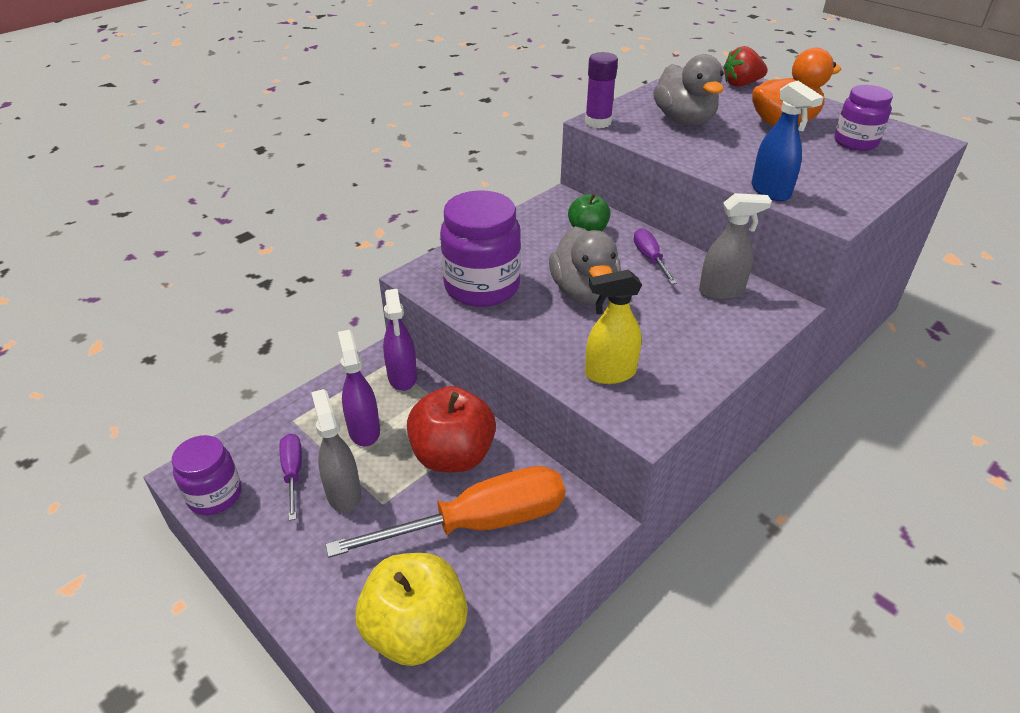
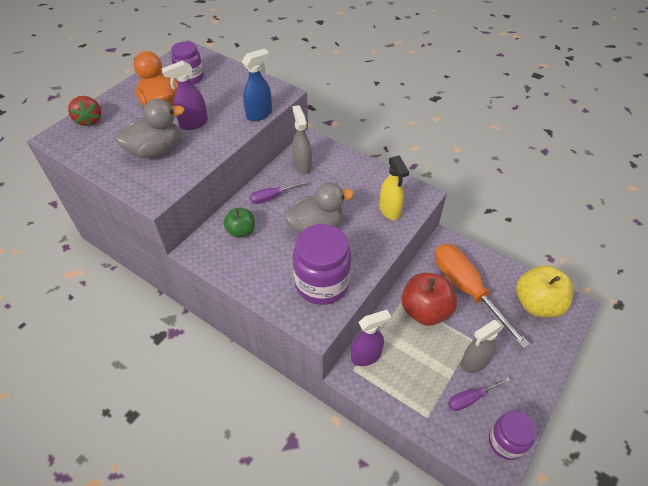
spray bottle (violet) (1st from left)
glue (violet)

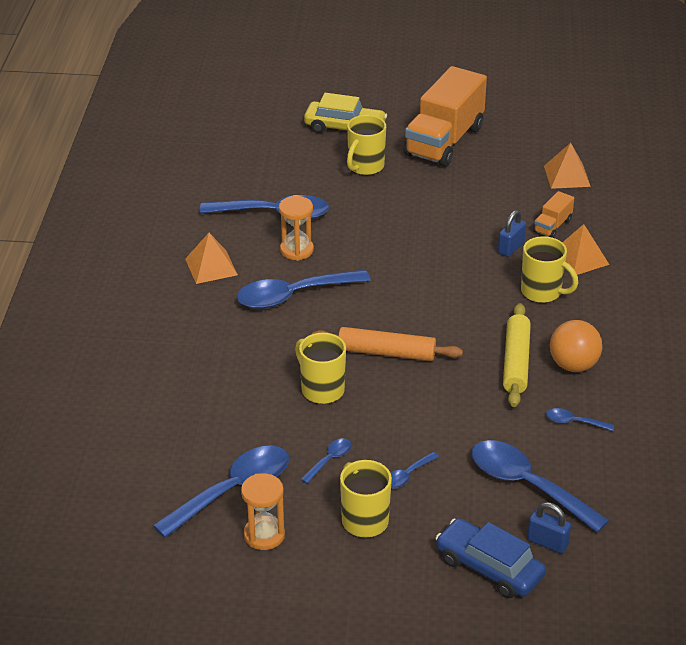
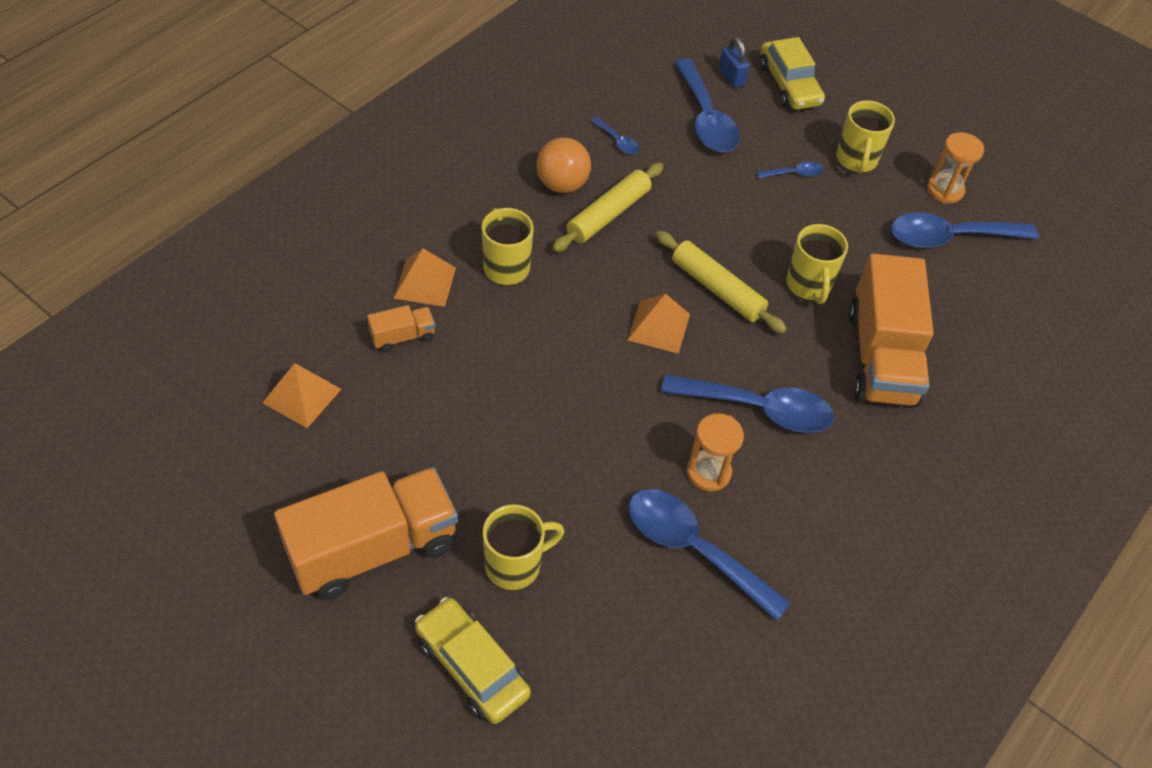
solid pyramid (orange-coloured) (3rd from left)
pastry roller (bright yellow) (2nd from left)
automobile (bright yellow) (2nd from left)
truck (orange-coloured) (3rd from left)
tablespoon (blue) (4th from left in the first image)
small lock (blue) (1st from left in the first image)

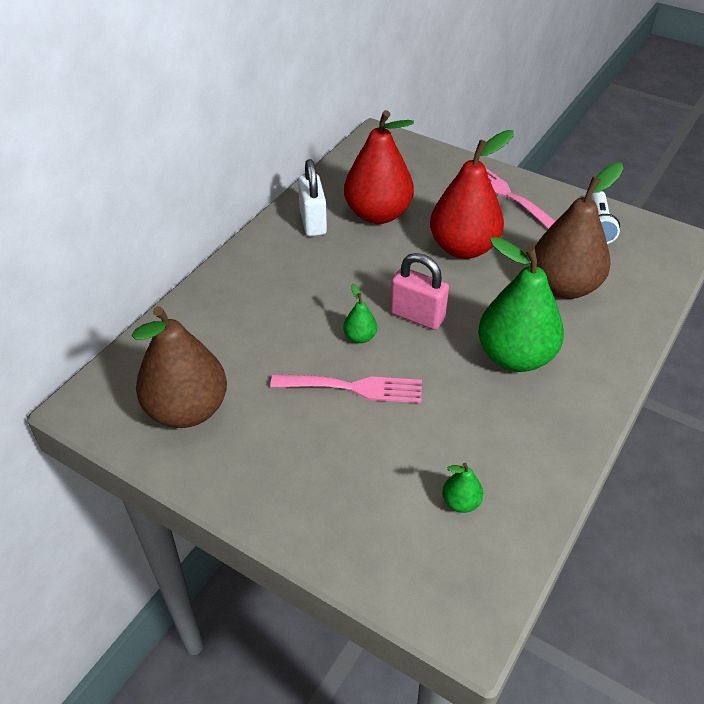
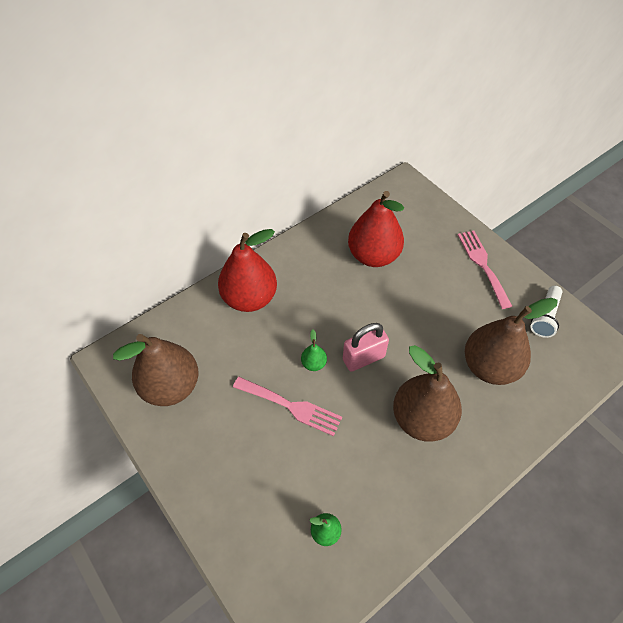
pear fruit (red) (1st from left)
small lock (rosy)
pear fruit (dark brown) (2nd from left)
small lock (pure white)

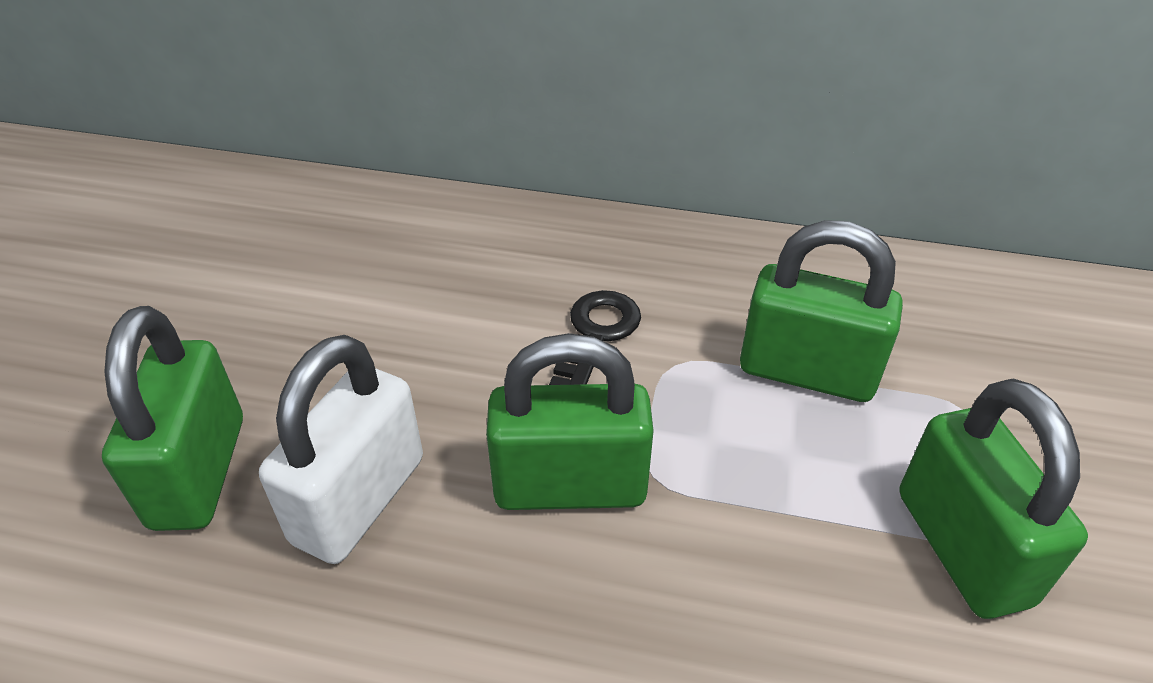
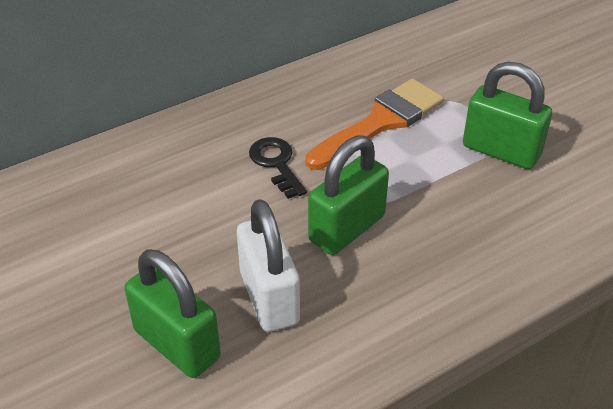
paintbrush (orange-coloured)

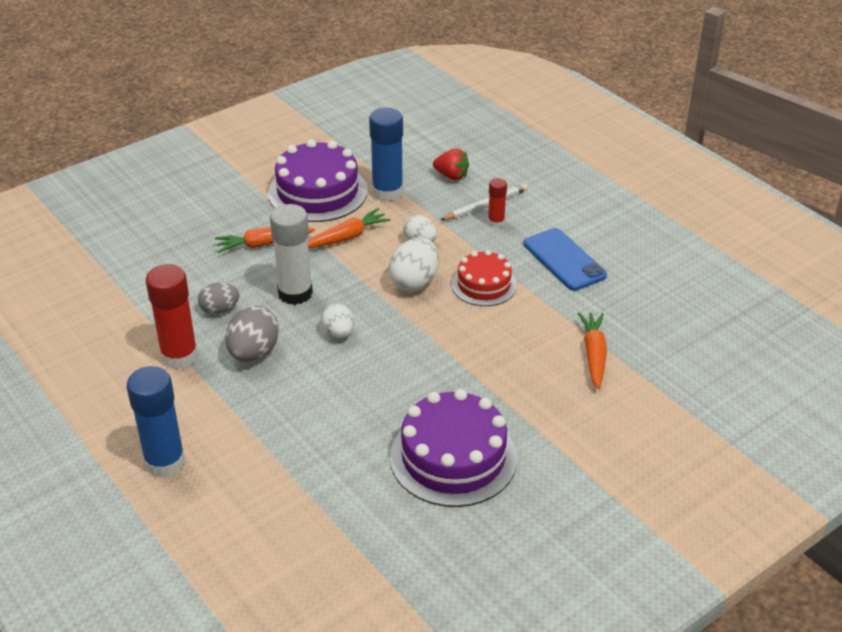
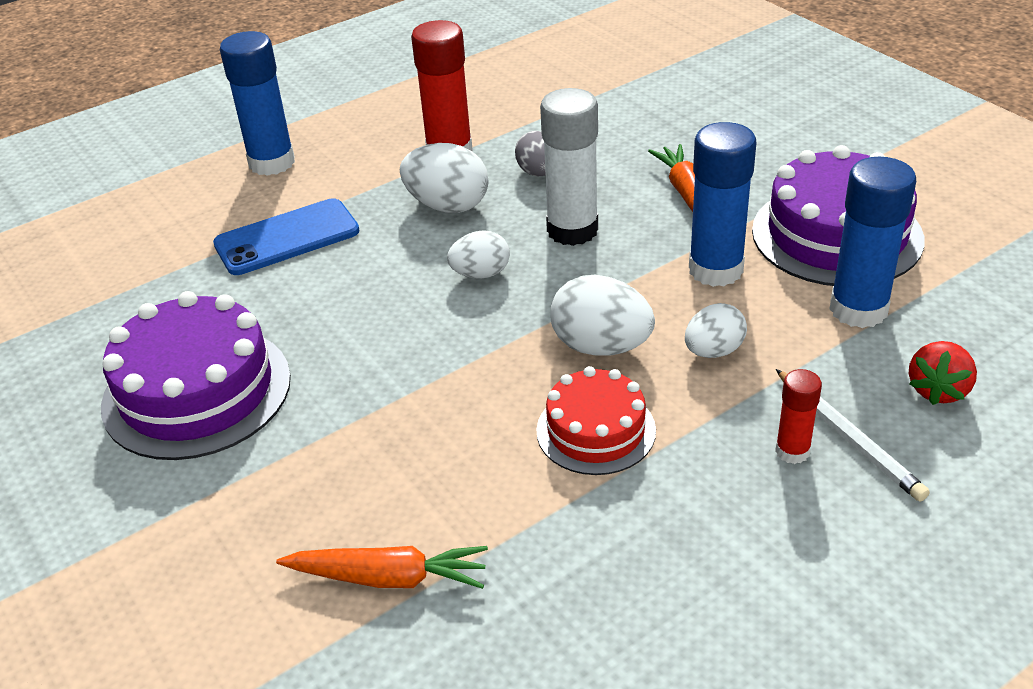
phone (blue)
egg (pure white) (1st from left)
glue (blue) (2nd from left)

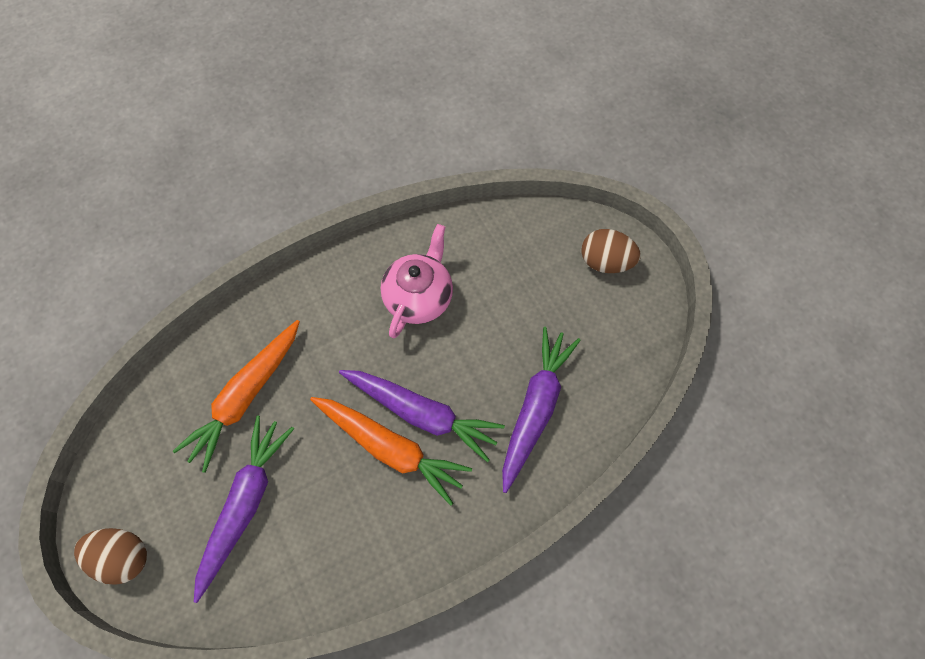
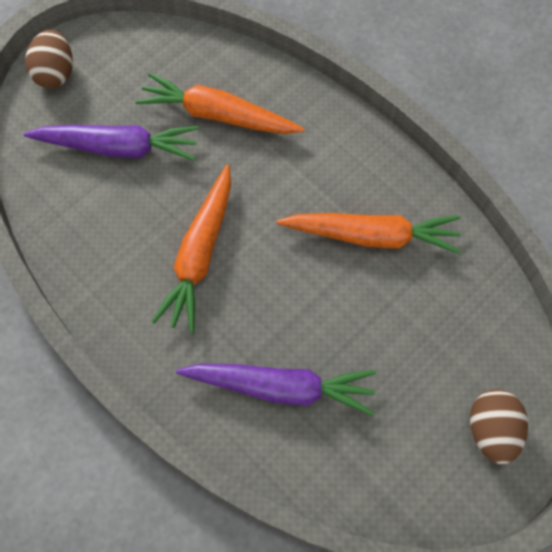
toy carrot (orange-coloured) (3rd from left)
toy carrot (violet) (2nd from left in the first image)

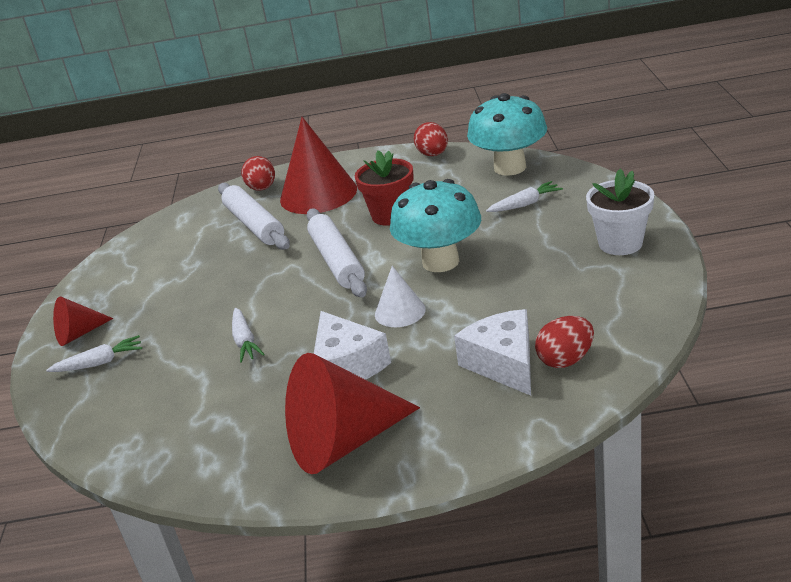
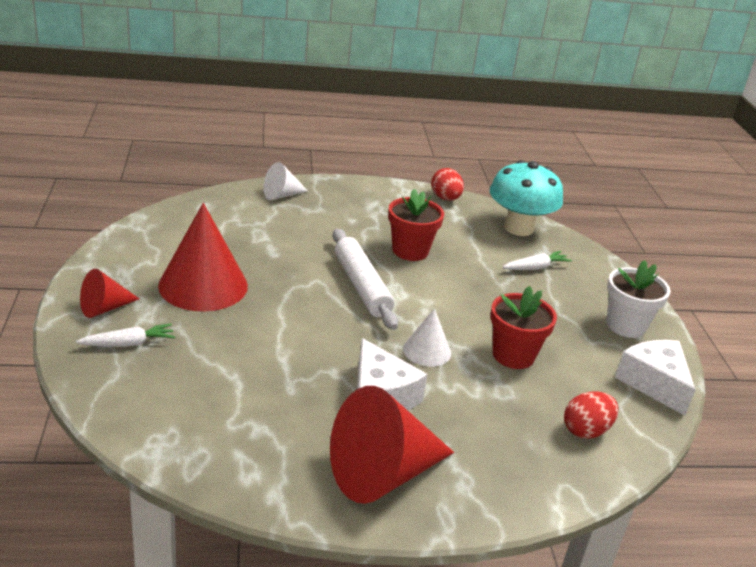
cone shape (red) (2nd from left)
cone shape (pure white) (1st from left)
flower pot (red) (2nd from left)
cheese (pure white) (2nd from left)
pastry roller (pure white) (1st from left in the first image)
toy carrot (pure white) (2nd from left in the first image)
toadstool (turquoise) (1st from left in the first image)

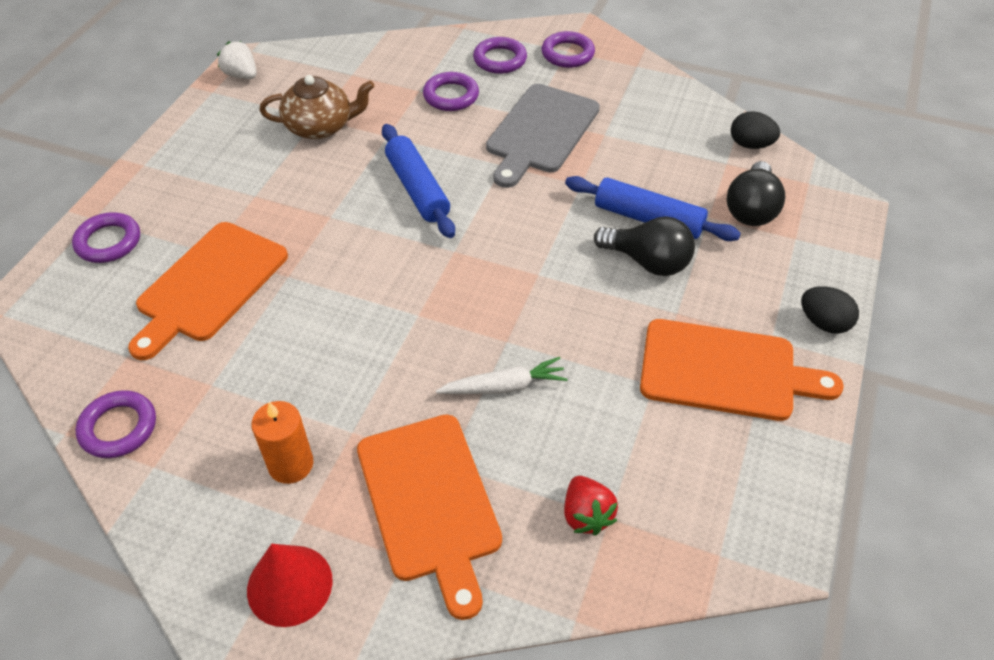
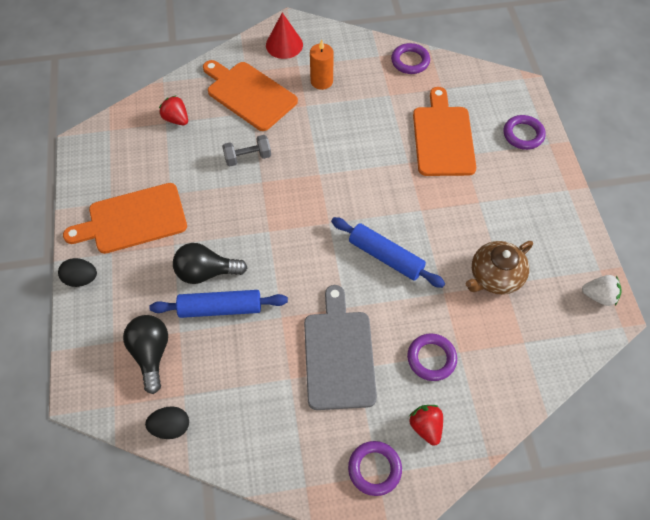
dumbbell (gray)
toy strawberry (red) (2nd from left)

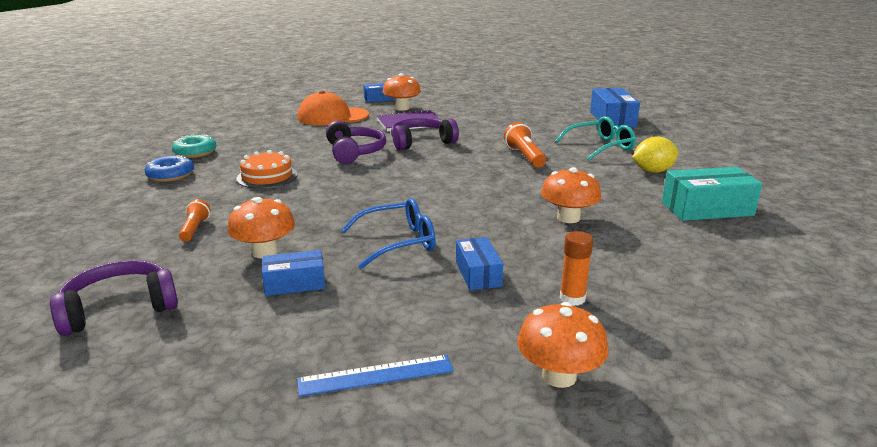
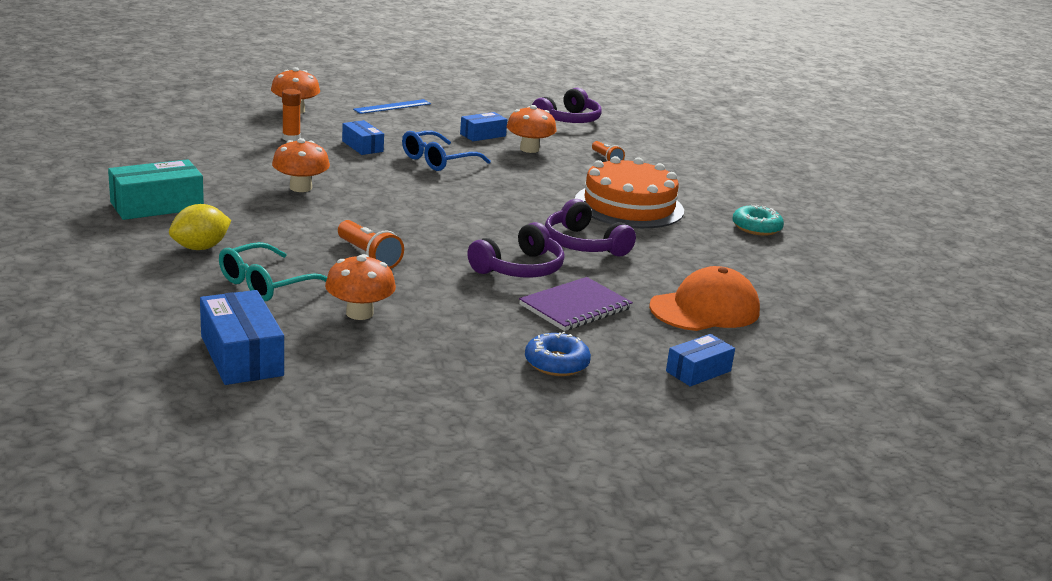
toadstool (orange-coloured) (3rd from left)
donut (blue)
layer cake (orange-coloured)

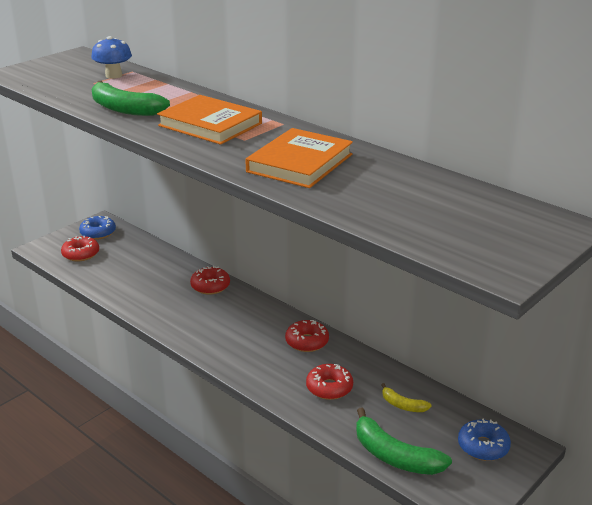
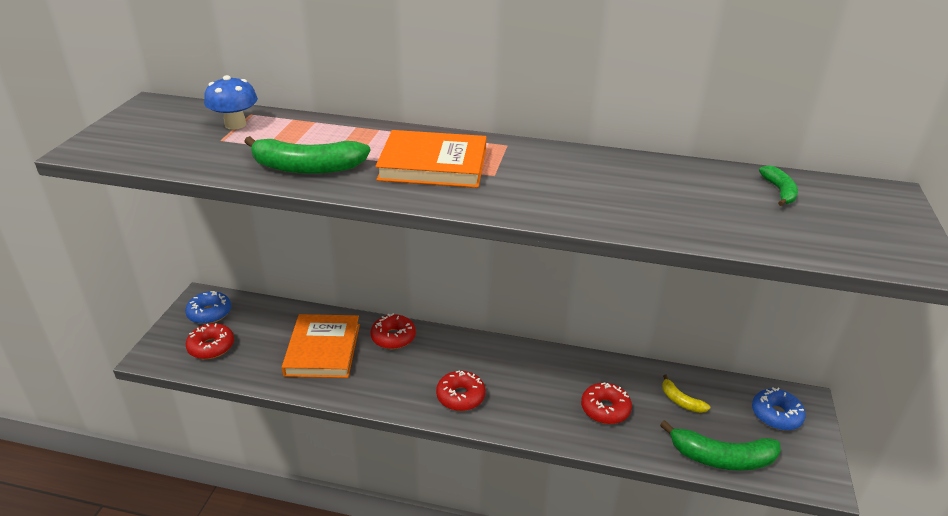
hardcover (orange-coloured) (1st from left)
donut (red) (3rd from left)
banana fruit (bright yellow)
banana fruit (leaf-green) (3rd from left)

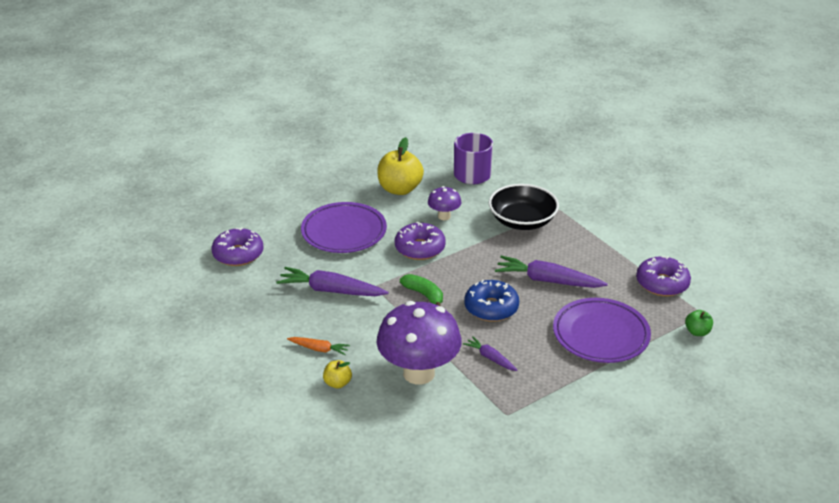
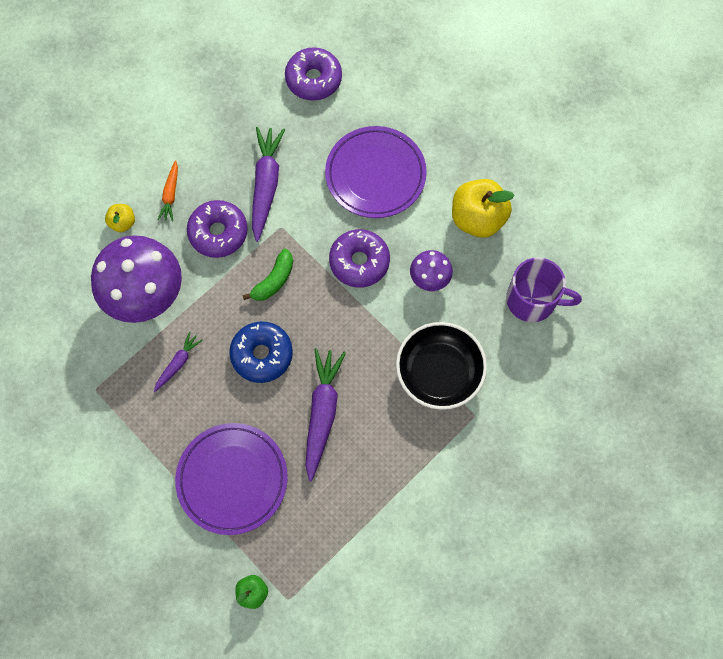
donut (violet) (1st from left)

